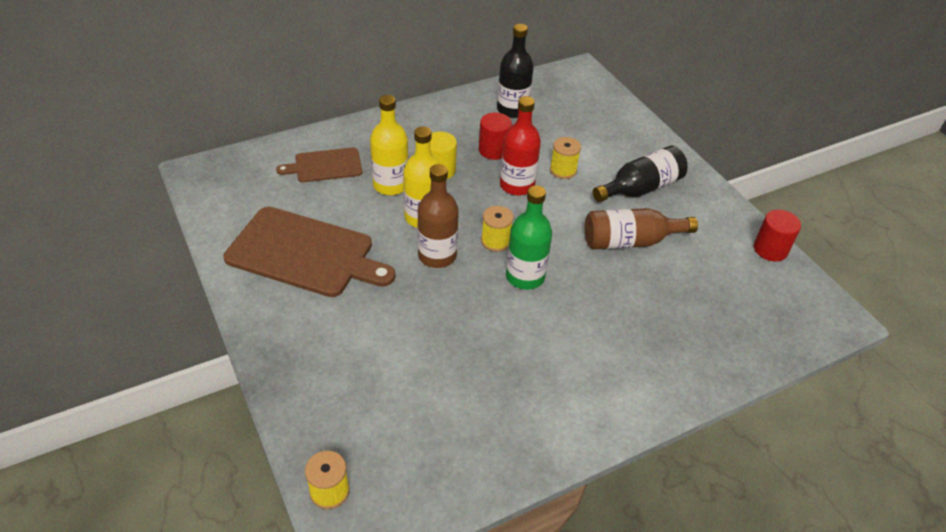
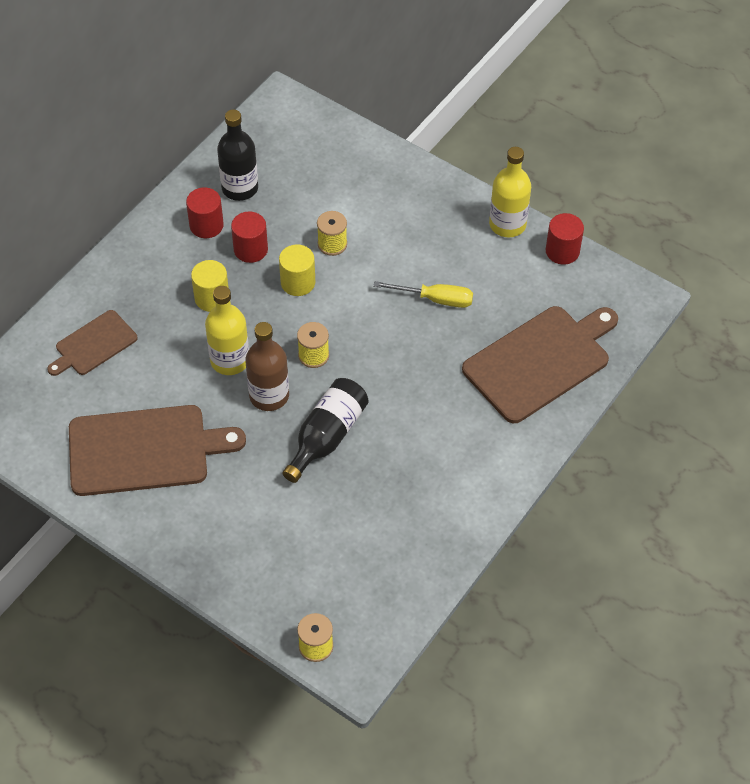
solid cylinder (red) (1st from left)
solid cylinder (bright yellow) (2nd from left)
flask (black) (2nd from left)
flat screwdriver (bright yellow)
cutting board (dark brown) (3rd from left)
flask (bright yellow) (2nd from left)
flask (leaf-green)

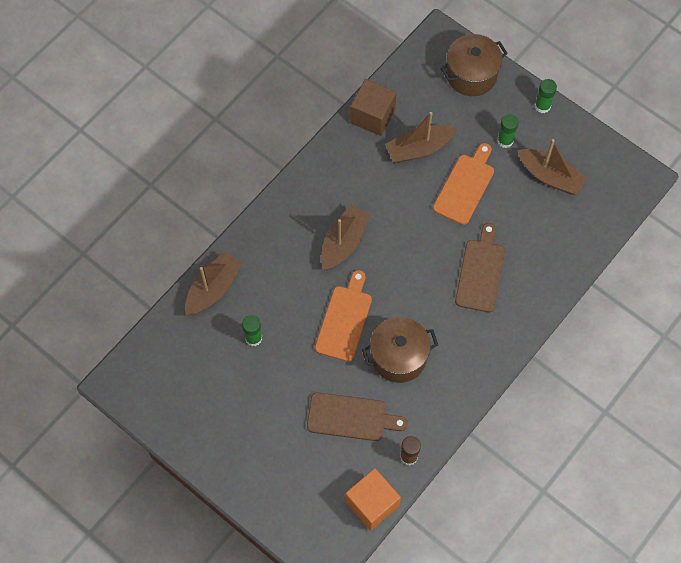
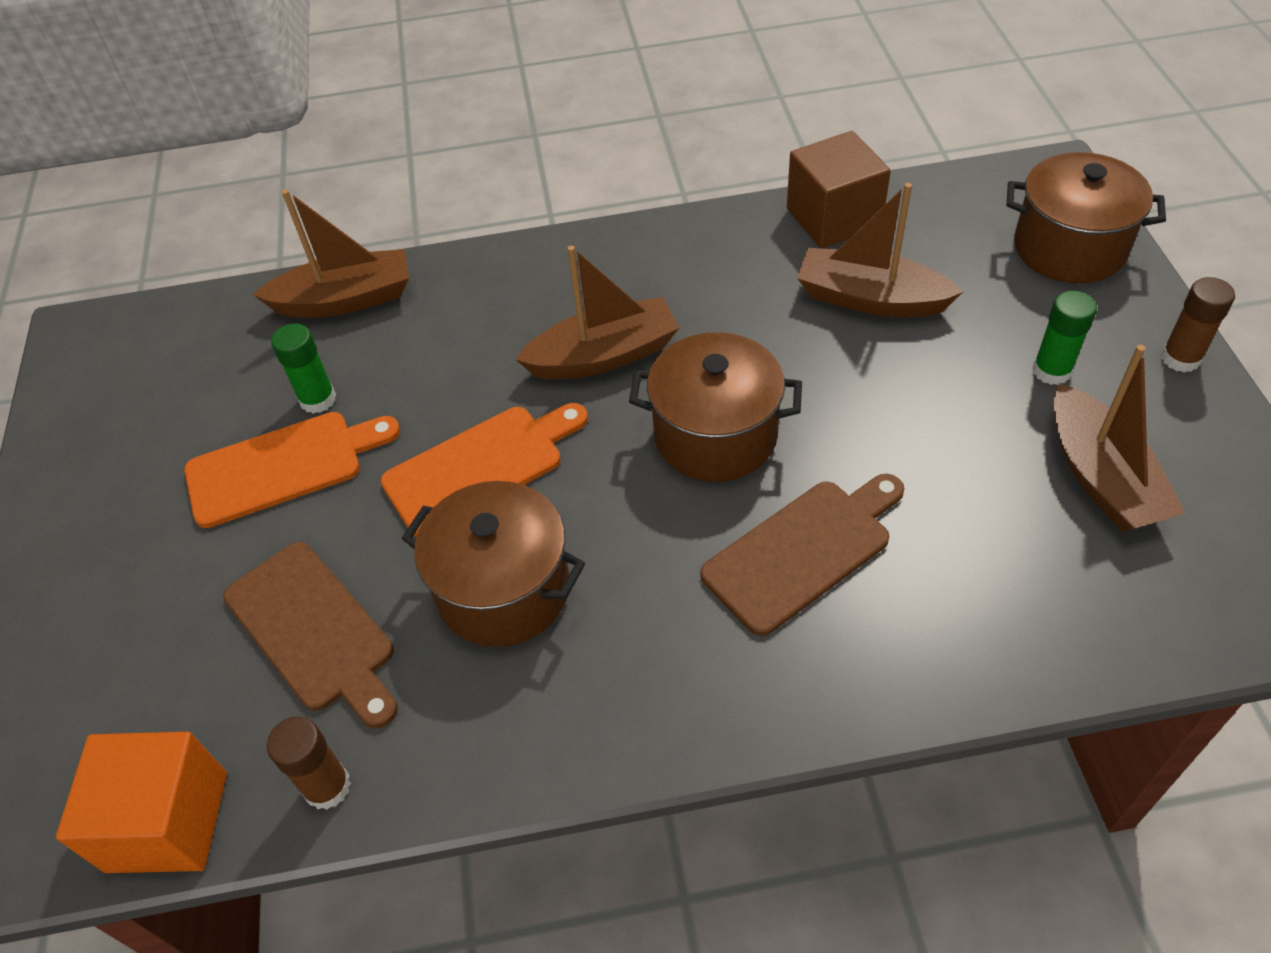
cutting board (orange-coloured) (1st from left)
pot (dark brown) (2nd from left)
glue (dark brown) (2nd from left)

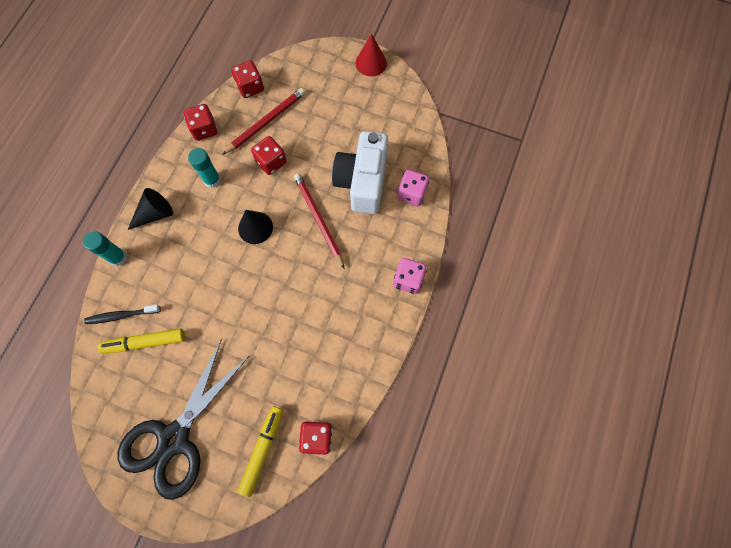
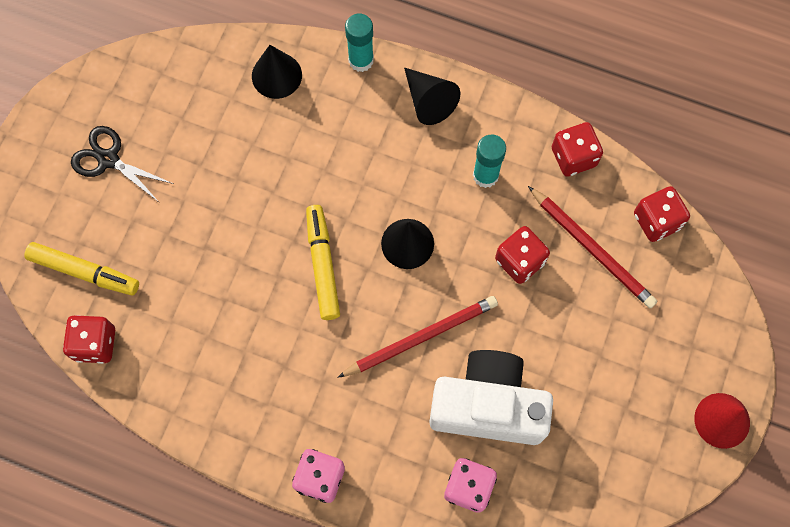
shears (black)
cone shape (black) (1st from left)
marker pen (bright yellow) (2nd from left)

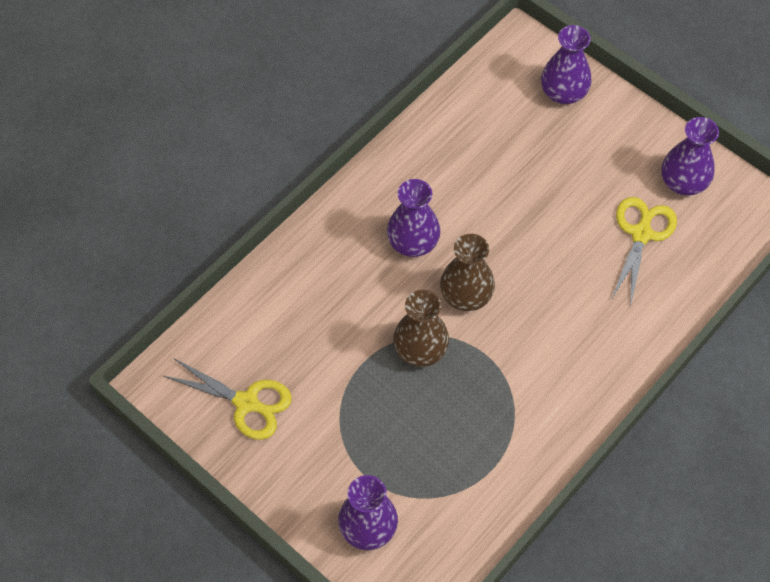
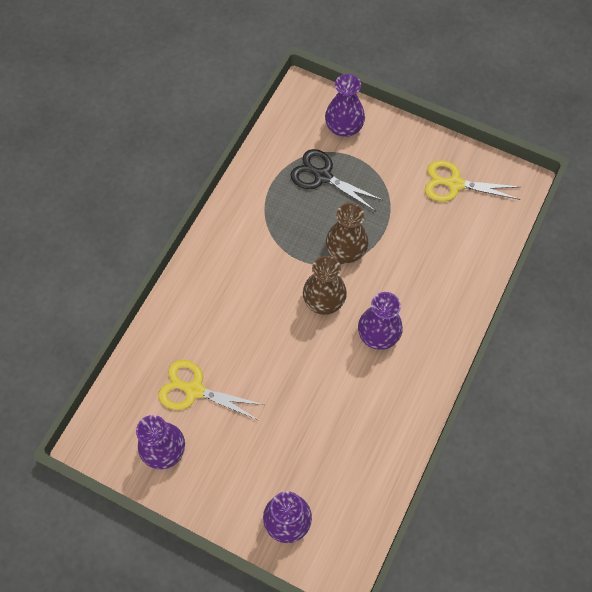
shears (bright yellow) (1st from left)
shears (black)

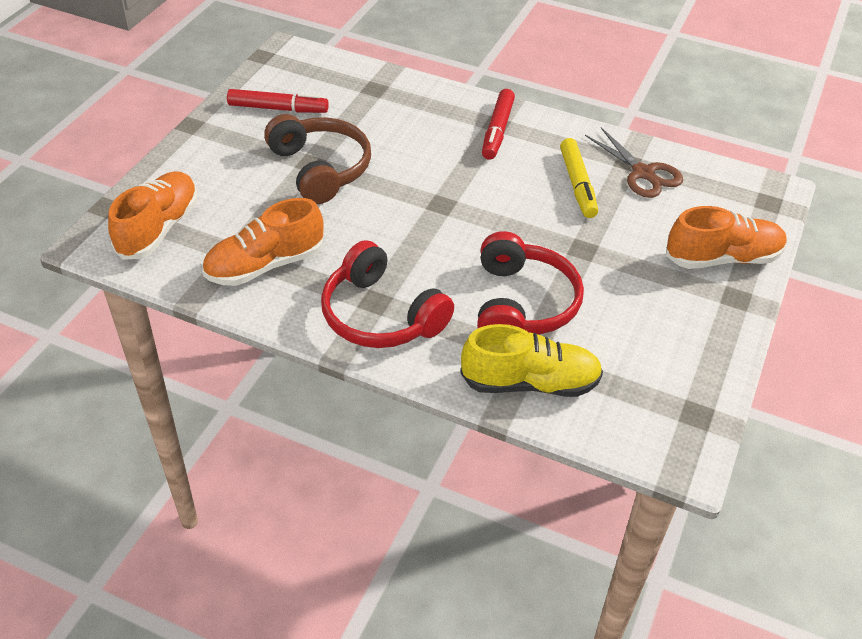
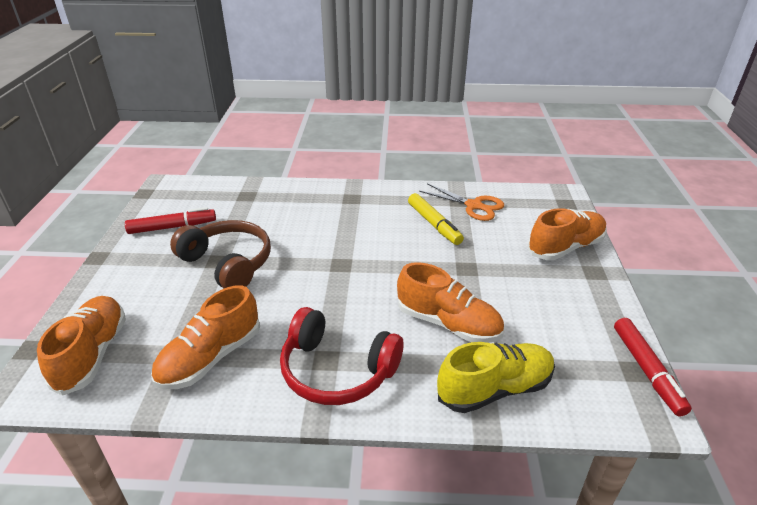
shoe (orange-coloured) (3rd from left)
shears (orange-coloured)
marker pen (red) (2nd from left)

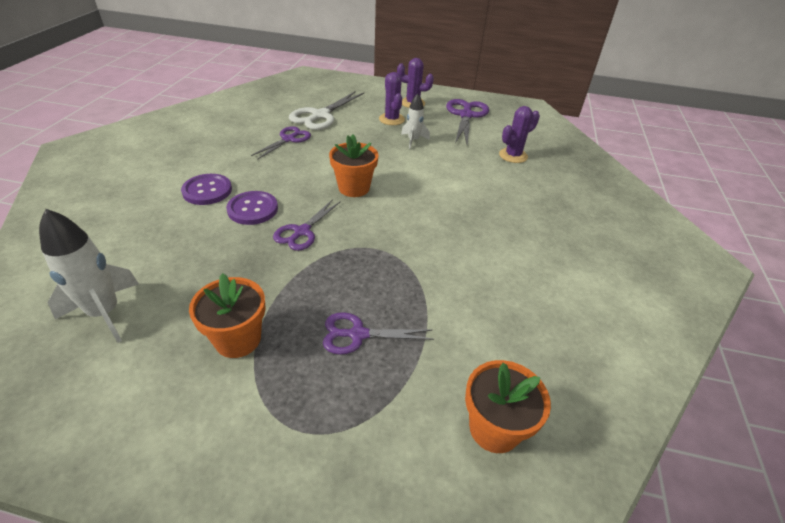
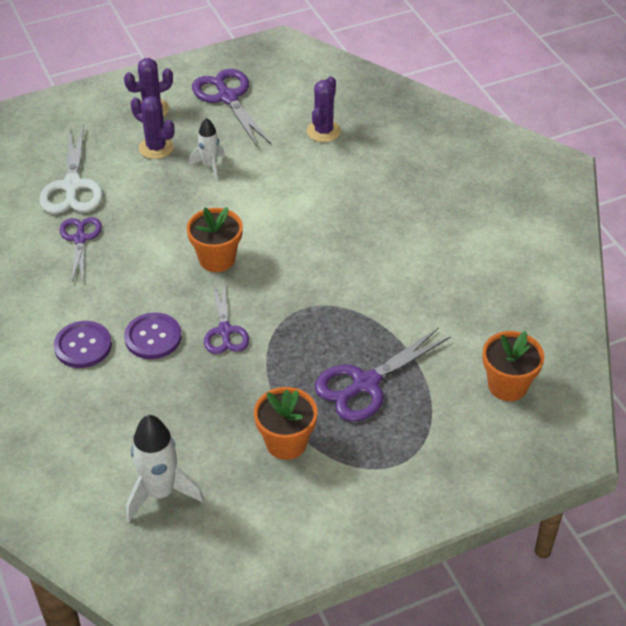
shears (violet) (4th from left)

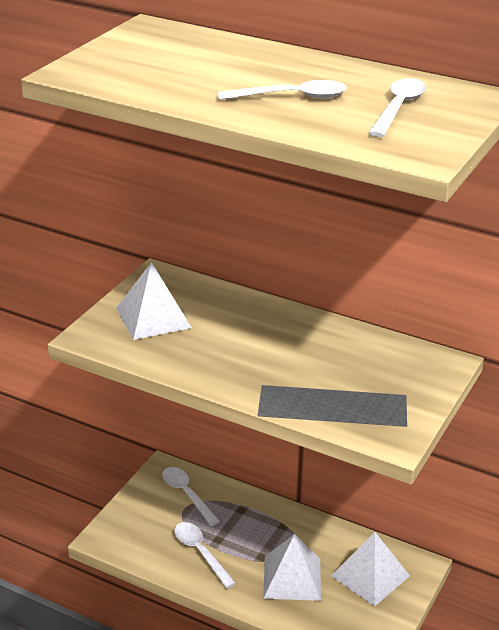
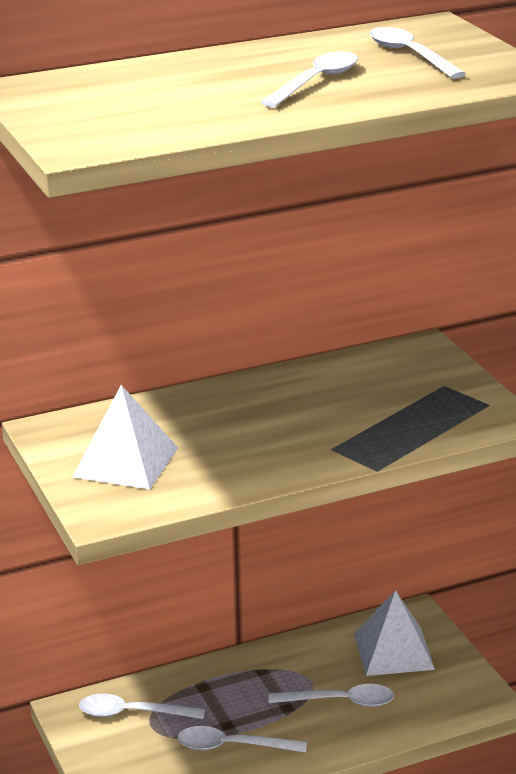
tablespoon (pure white) (4th from left)

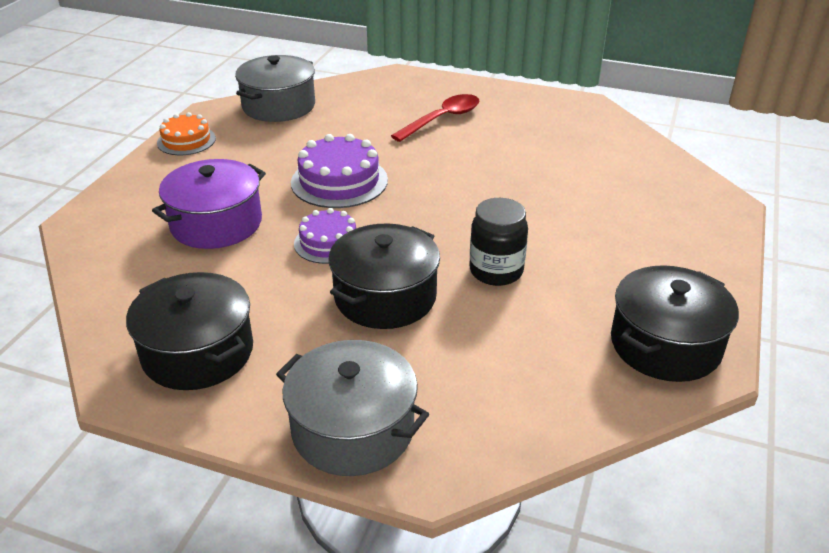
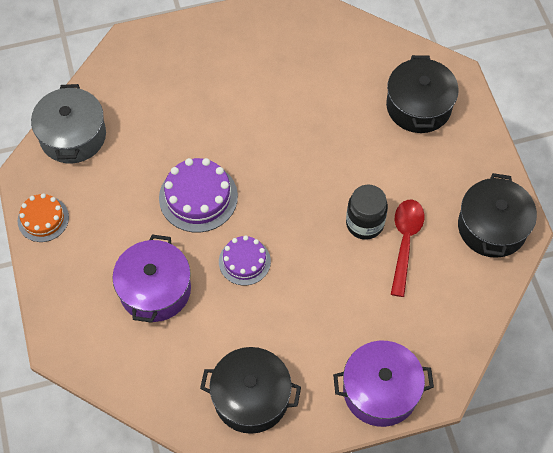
pot (violet) (2nd from left)
pot (black) (2nd from left)
tablespoon (red)

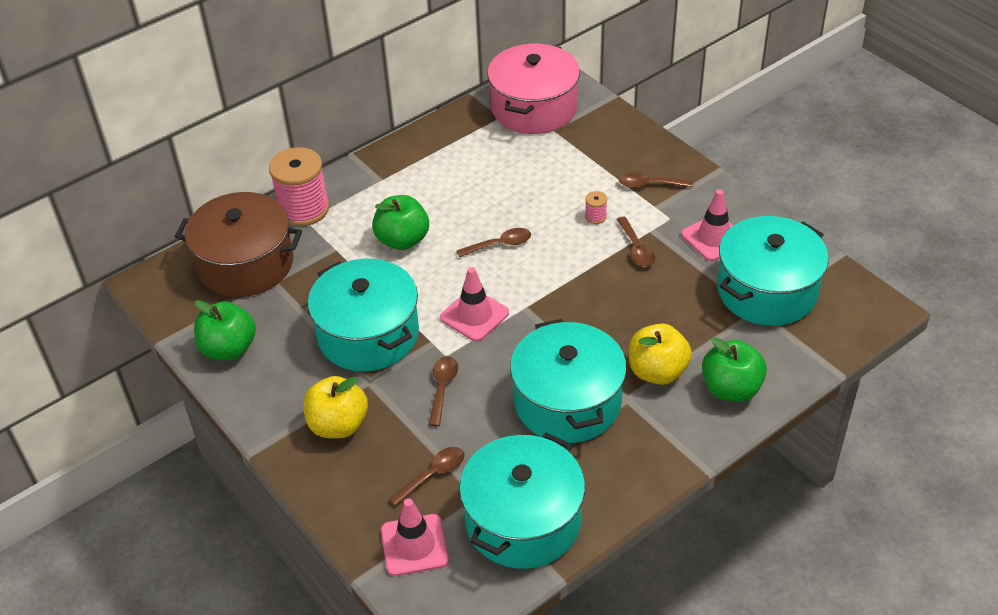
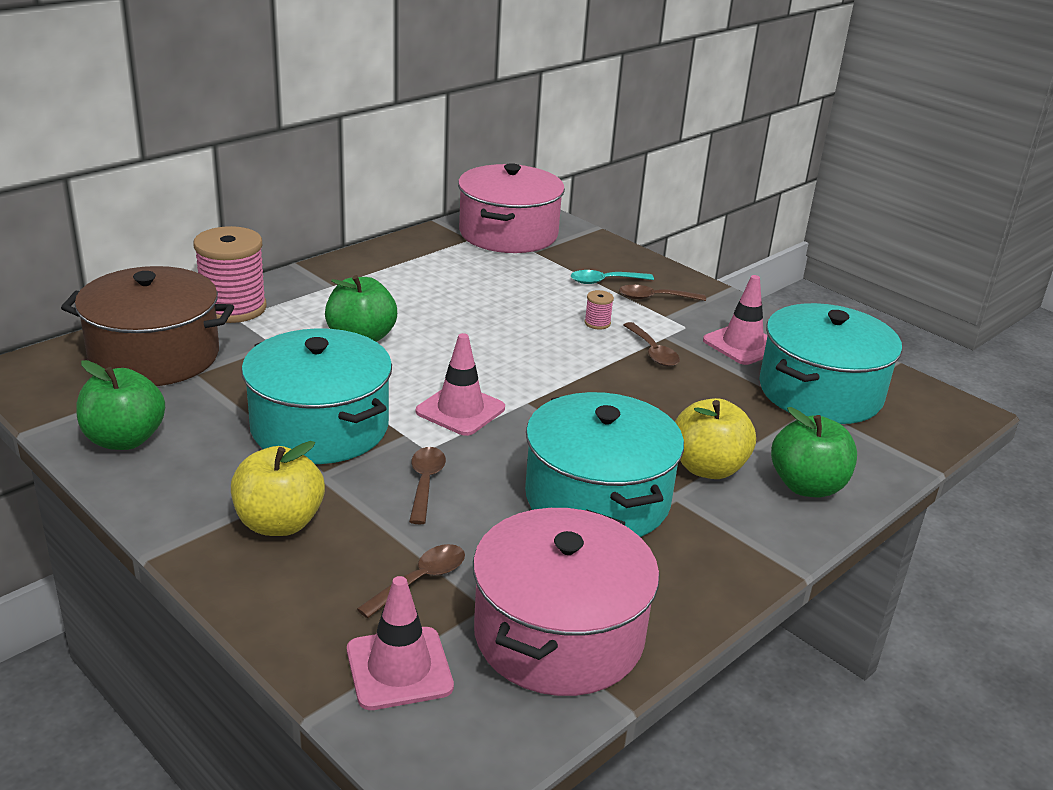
pot (rosy) (2nd from left)
tablespoon (turquoise)
tablespoon (dark brown) (3rd from left in the first image)

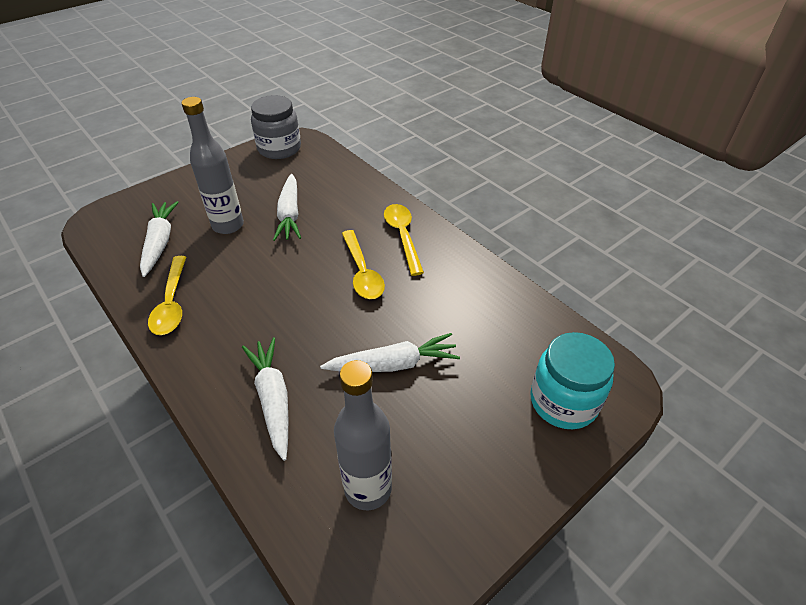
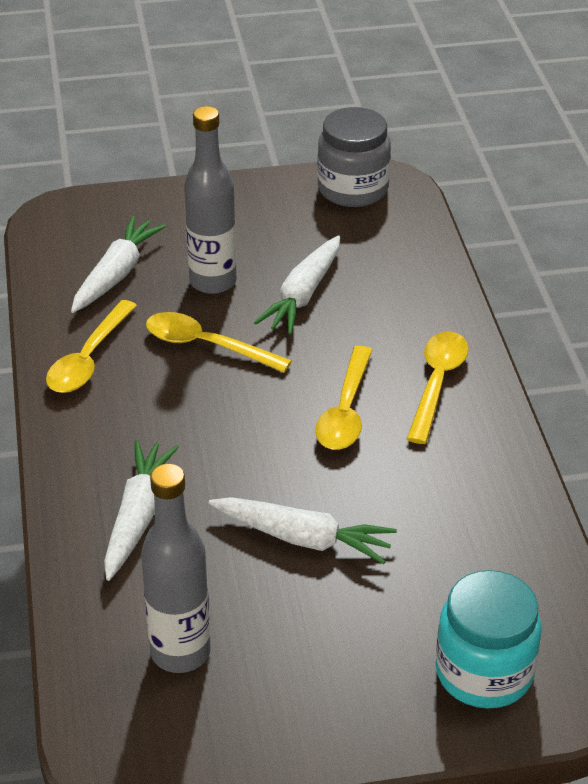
tablespoon (bright yellow) (2nd from left)

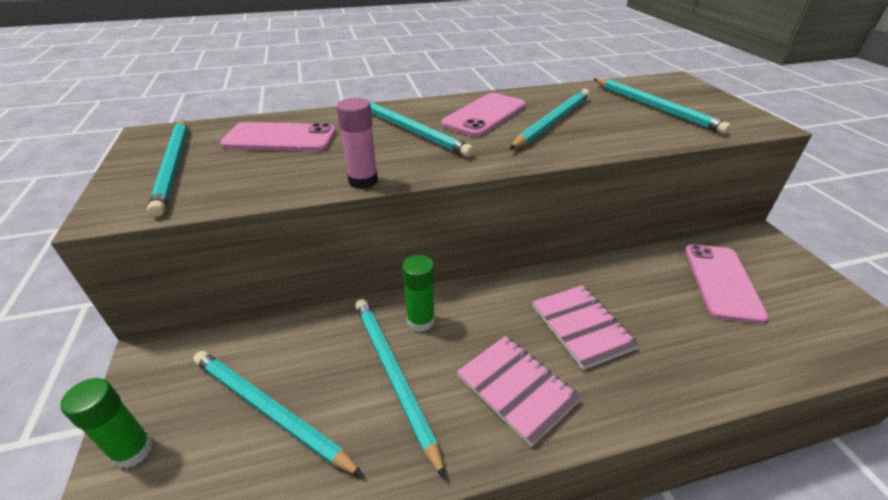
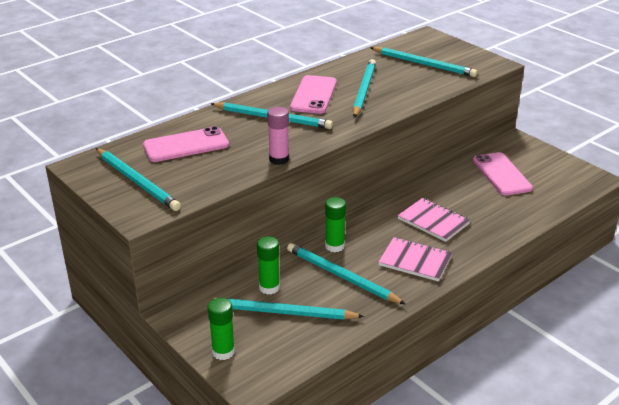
glue (leaf-green) (2nd from left)

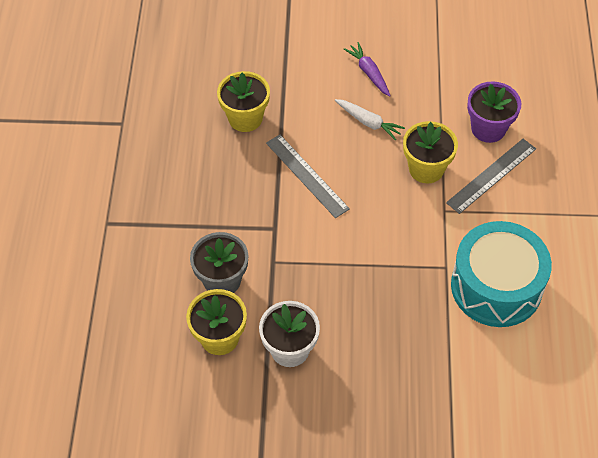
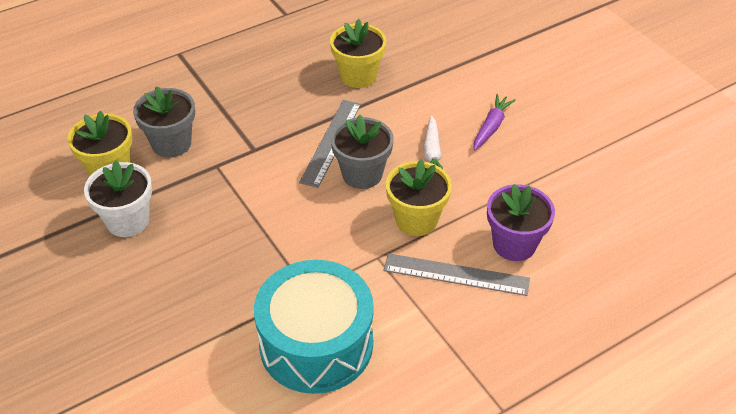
flower pot (gray) (2nd from left)

